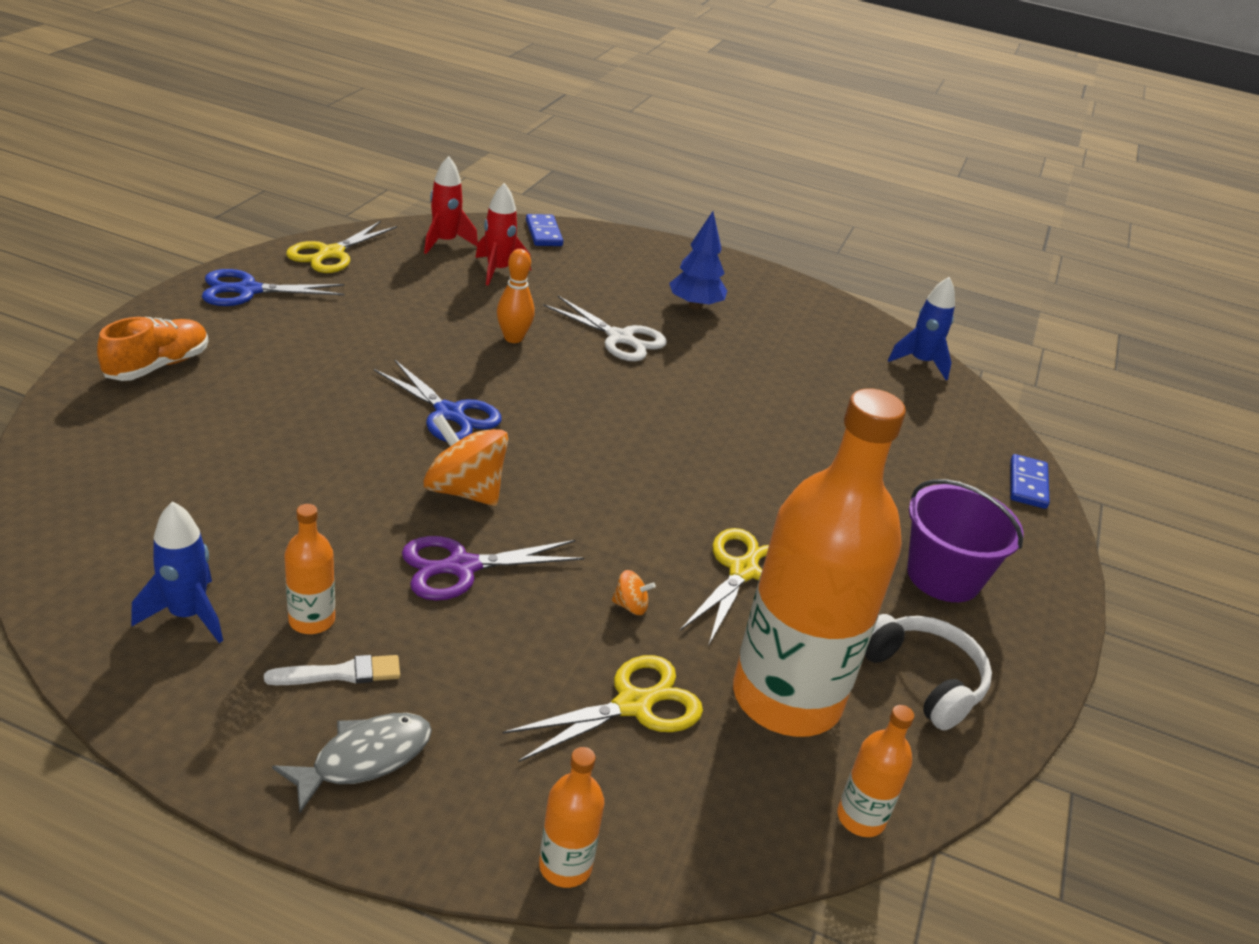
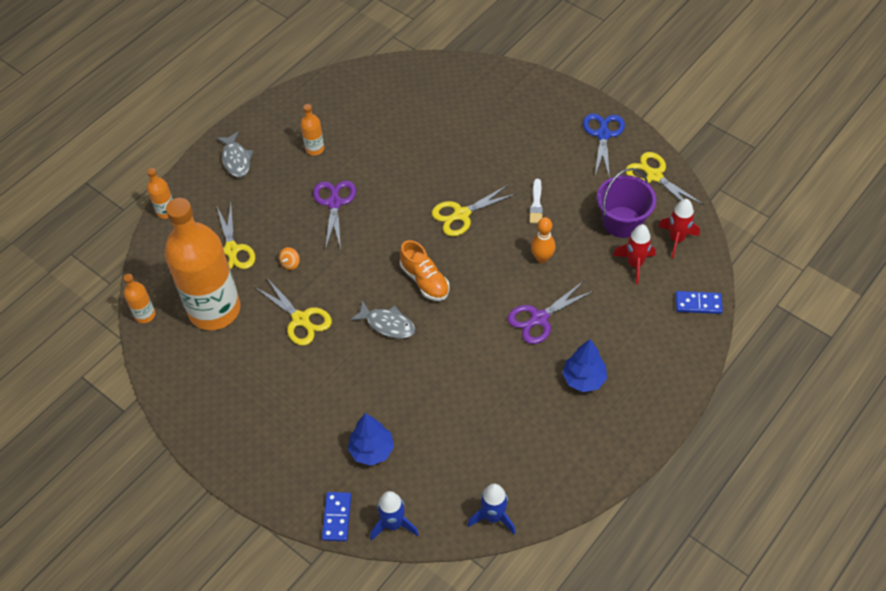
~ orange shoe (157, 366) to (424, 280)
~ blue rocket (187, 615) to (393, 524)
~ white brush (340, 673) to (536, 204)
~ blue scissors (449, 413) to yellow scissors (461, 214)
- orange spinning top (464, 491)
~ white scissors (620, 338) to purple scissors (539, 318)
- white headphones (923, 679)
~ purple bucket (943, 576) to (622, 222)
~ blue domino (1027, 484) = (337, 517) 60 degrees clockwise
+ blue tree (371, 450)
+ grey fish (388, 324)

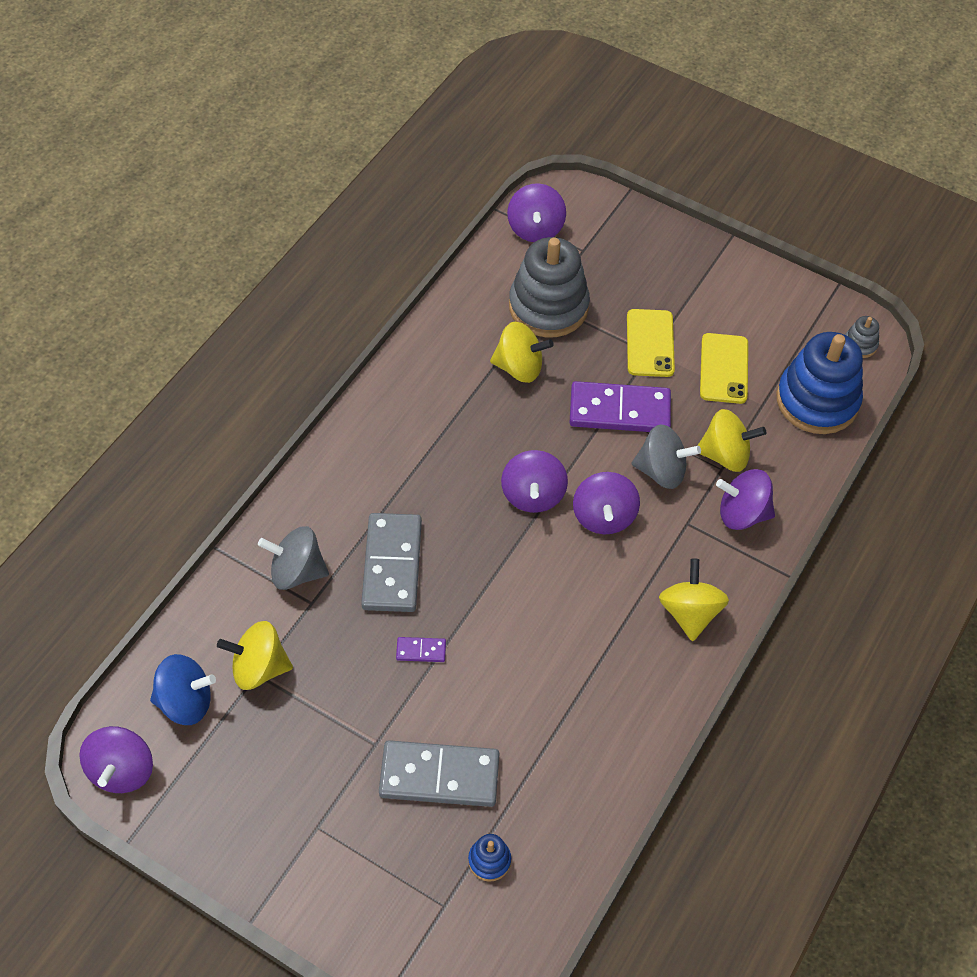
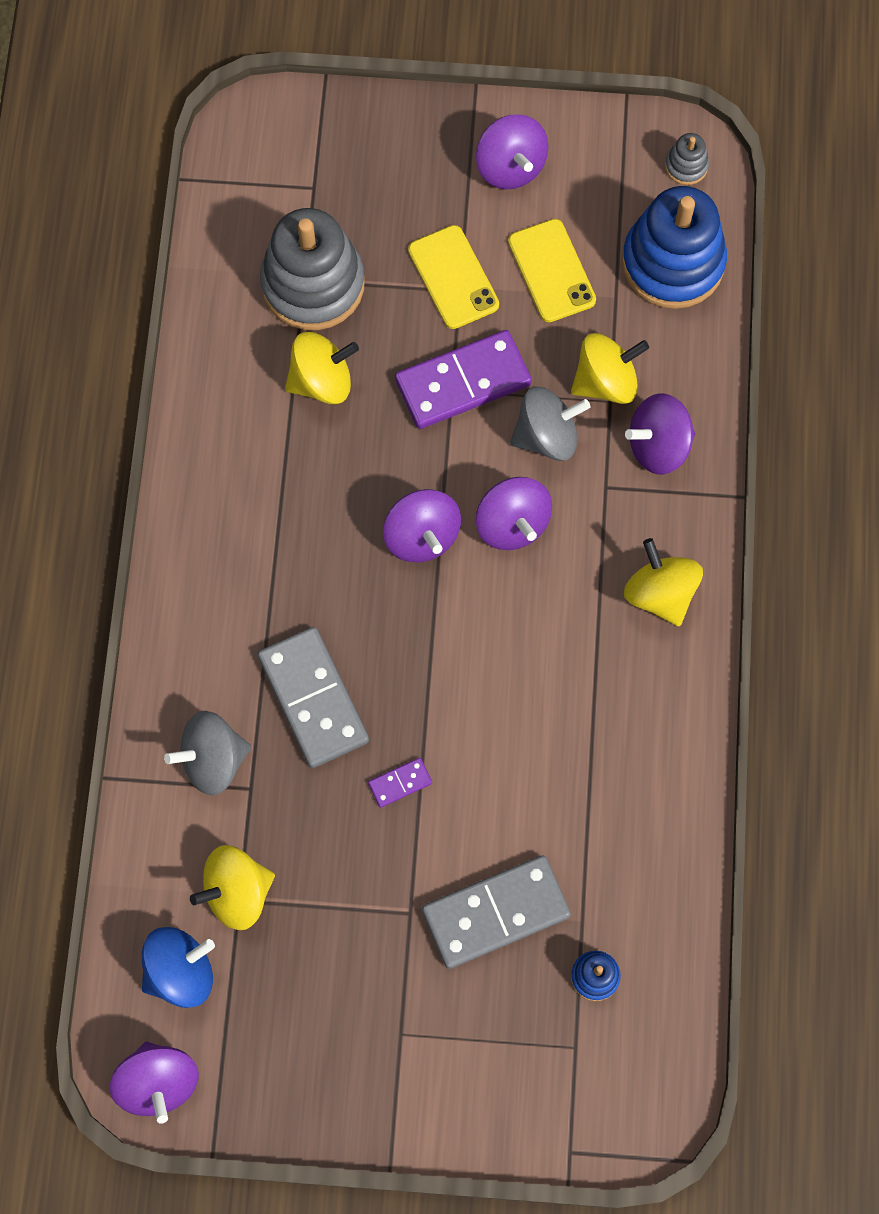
~ purple spinning top (535, 229) to (510, 167)

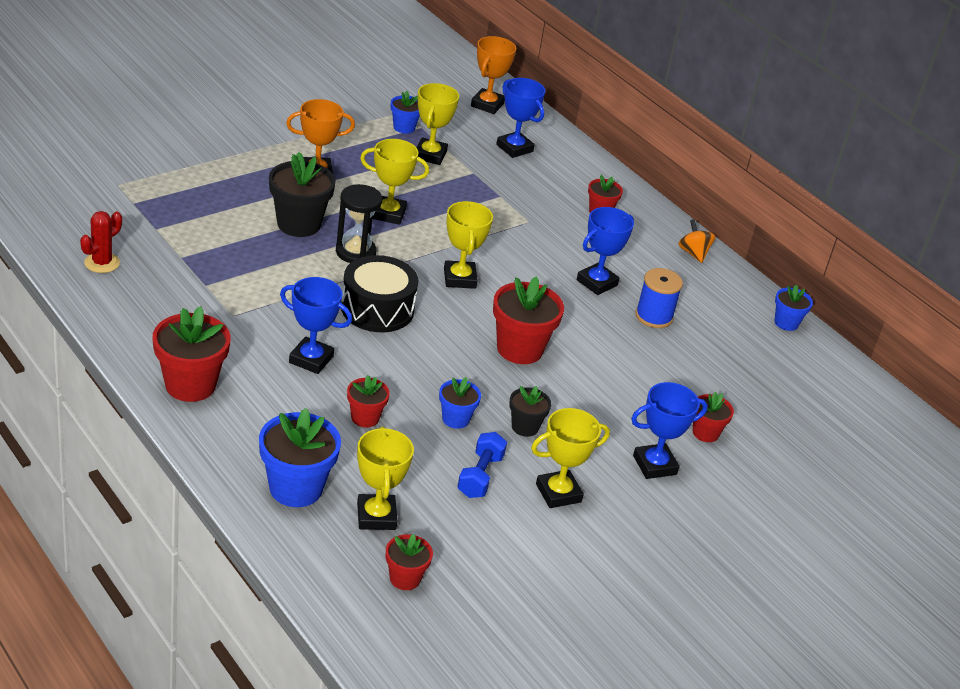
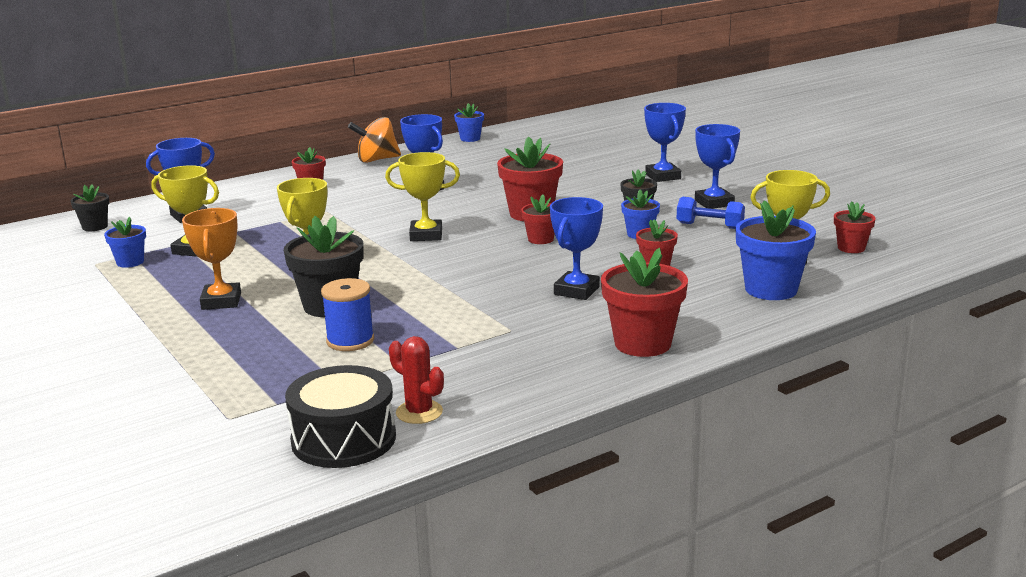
- black hourglass (355, 252)
~ black drum (377, 309) to (343, 439)
~ orange trophy (487, 105) to black flower pot (95, 227)
~ yellow trophy (558, 493) to blue trophy (714, 203)
~ blue spool (654, 316) to (350, 341)
~ orange spinning top (693, 253) = (377, 160) x1.54
~ red flower pot (705, 433) to (540, 239)

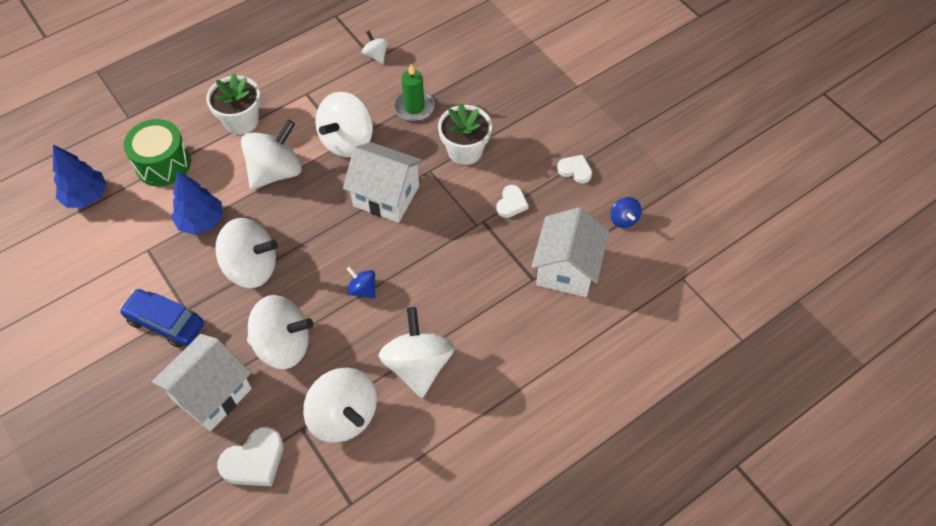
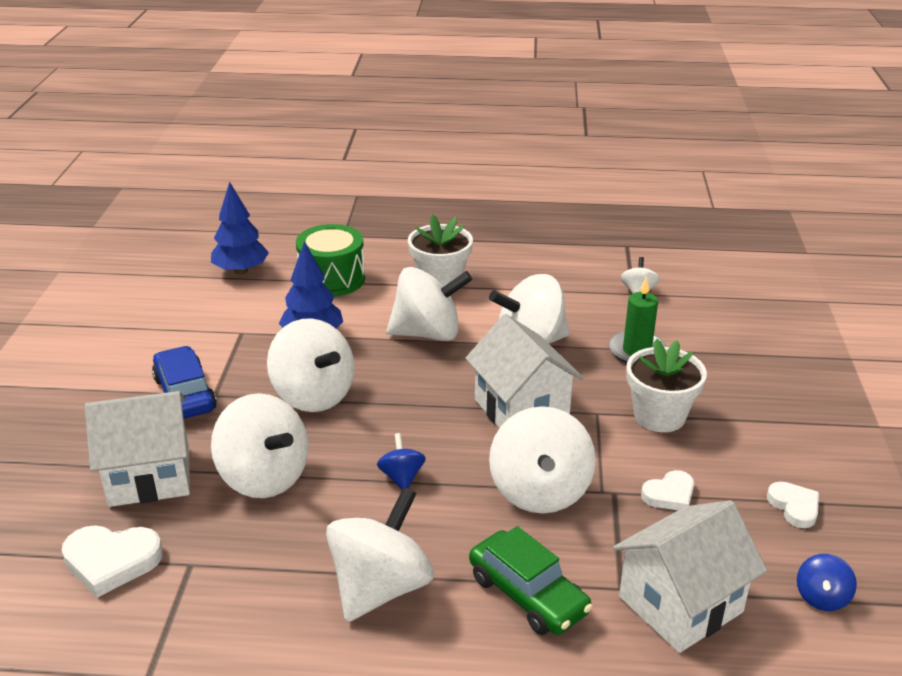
~ white spinning top (344, 416) to (540, 491)
+ green car (528, 594)

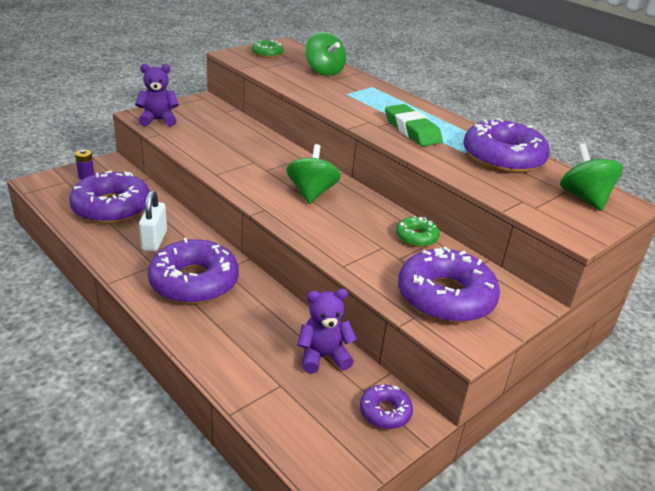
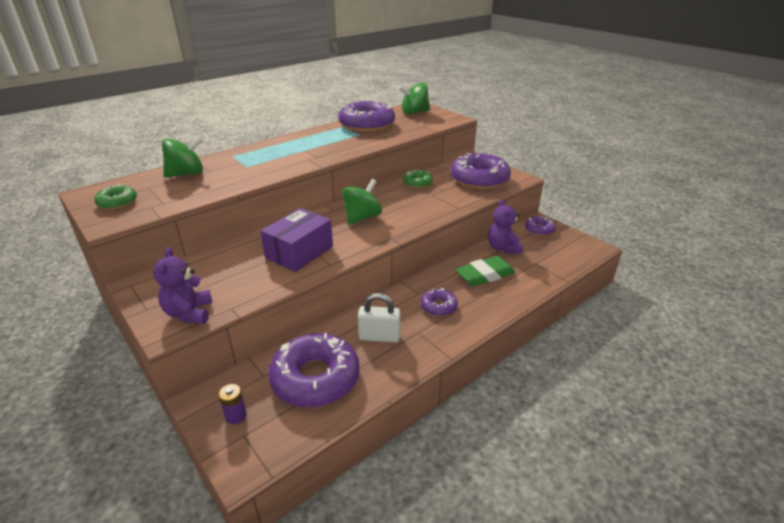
~ purple donut (194, 282) = (438, 307) x0.49
~ green spinning top (311, 193) = (362, 218) 120 degrees clockwise
~ green eraser (412, 130) to (484, 275)
+ purple box (299, 252)

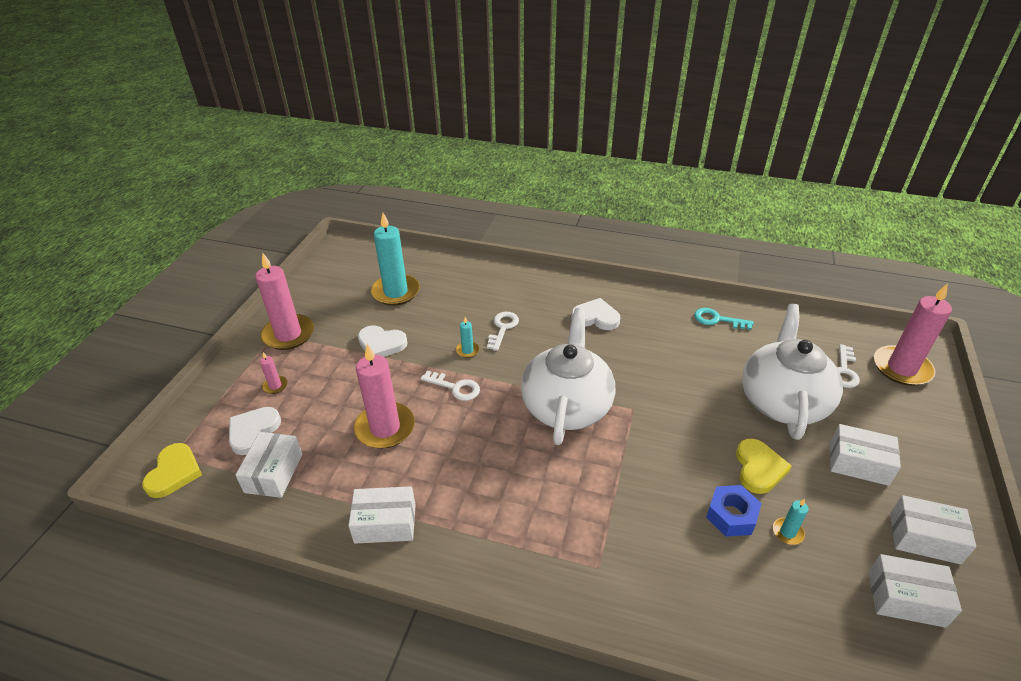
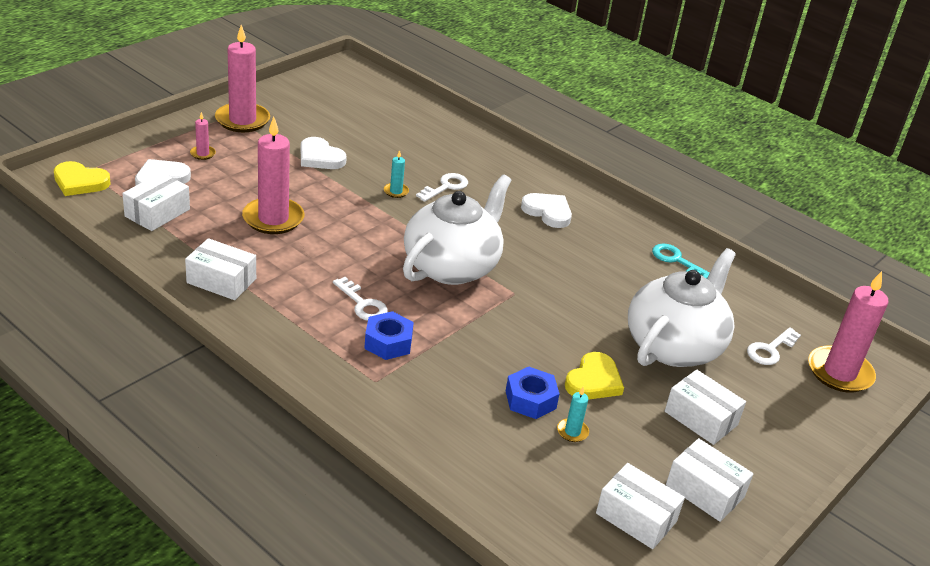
~ yellow heart (174, 472) = (80, 182) 75 degrees clockwise
- turquoise candle (396, 292)
~ white key (455, 387) to (362, 304)
+ blue nut (388, 342)

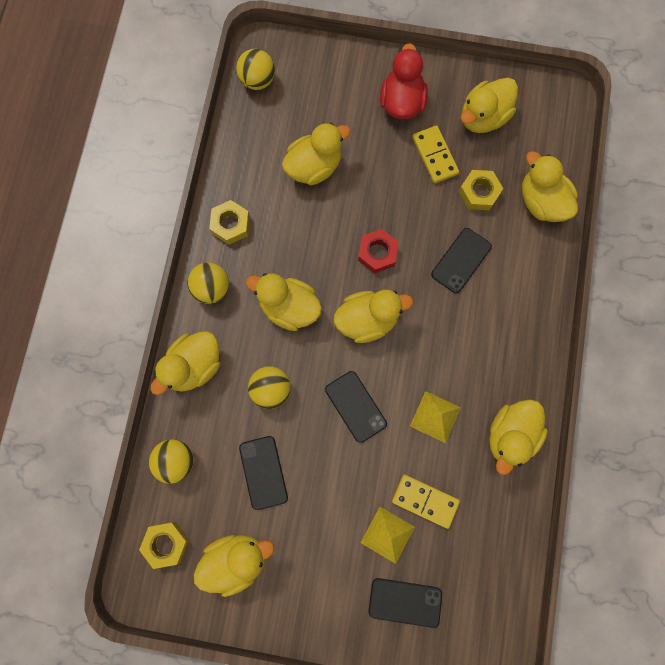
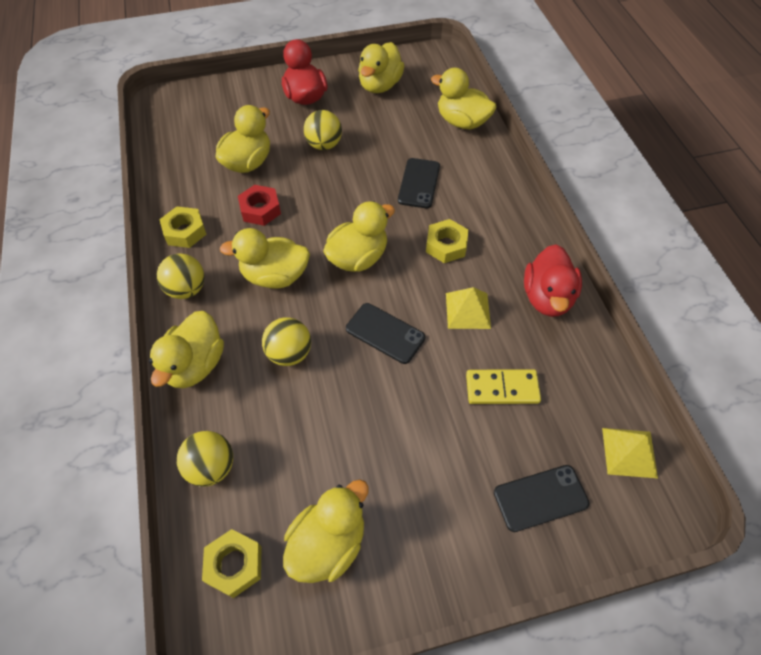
~ yellow ball (257, 80) to (324, 145)
- black phone (263, 472)
~ red nut (377, 253) to (260, 209)
~ yellow pyramid (387, 535) to (629, 452)
- yellow domino (434, 156)
~ yellow nut (479, 192) to (446, 245)
~ yellow duck (510, 435) to red duck (547, 297)

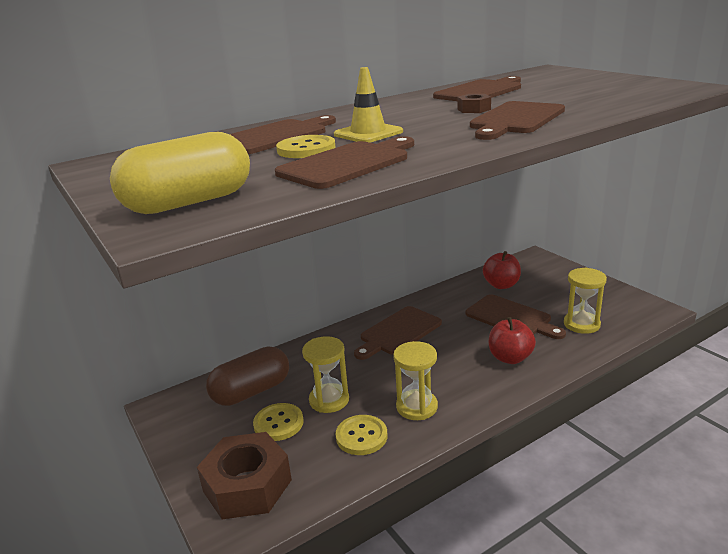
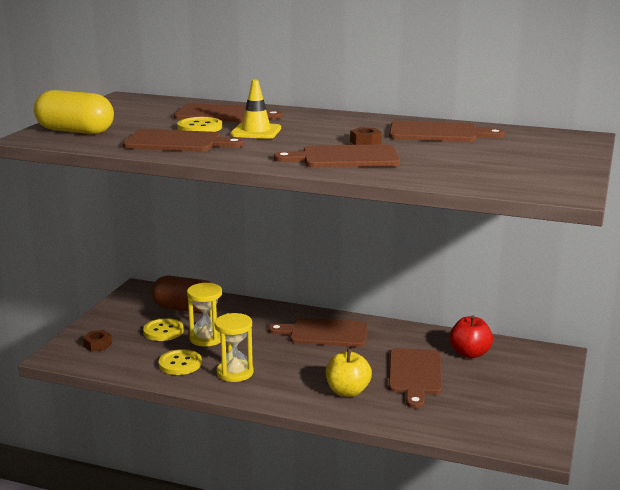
~ brown nut (247, 485) = (98, 345) x0.43
~ red apple (510, 358) to yellow apple (347, 391)
- yellow hourglass (581, 324)

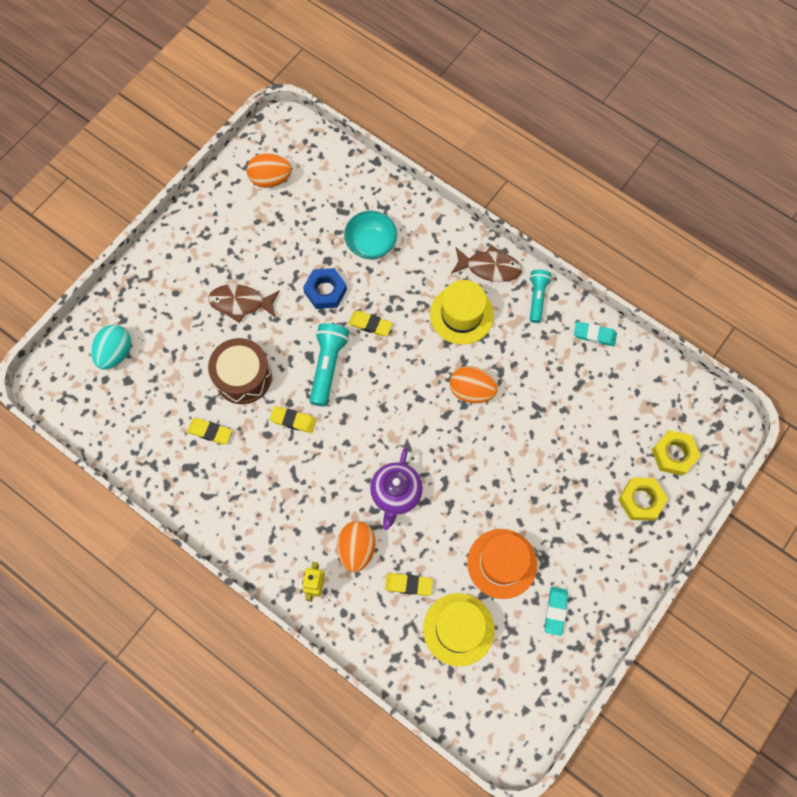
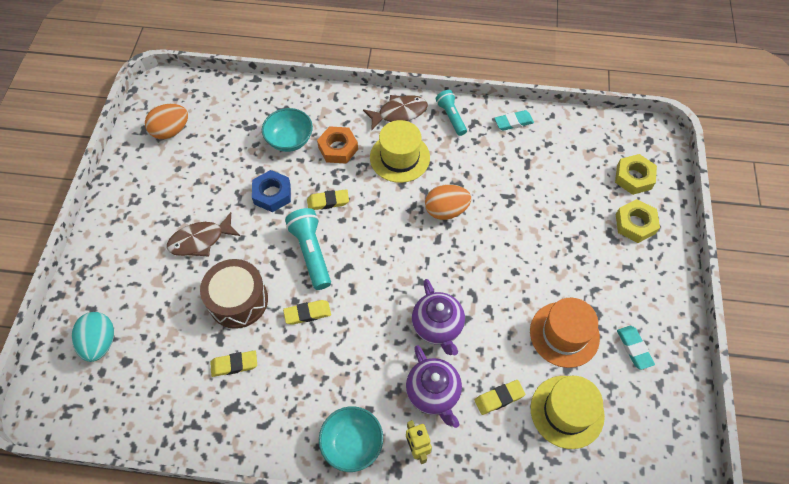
~ orange egg (356, 549) to purple teapot (433, 393)
+ orange nut (338, 148)
+ turquoise bowl (352, 443)

